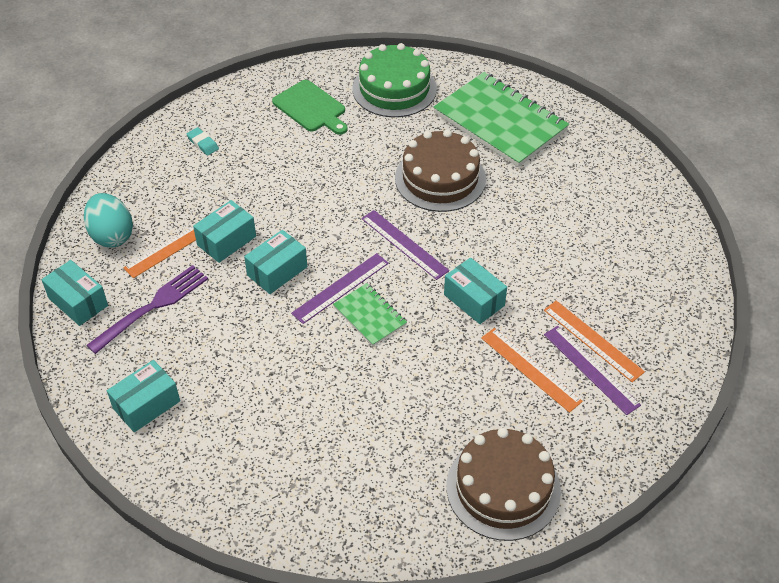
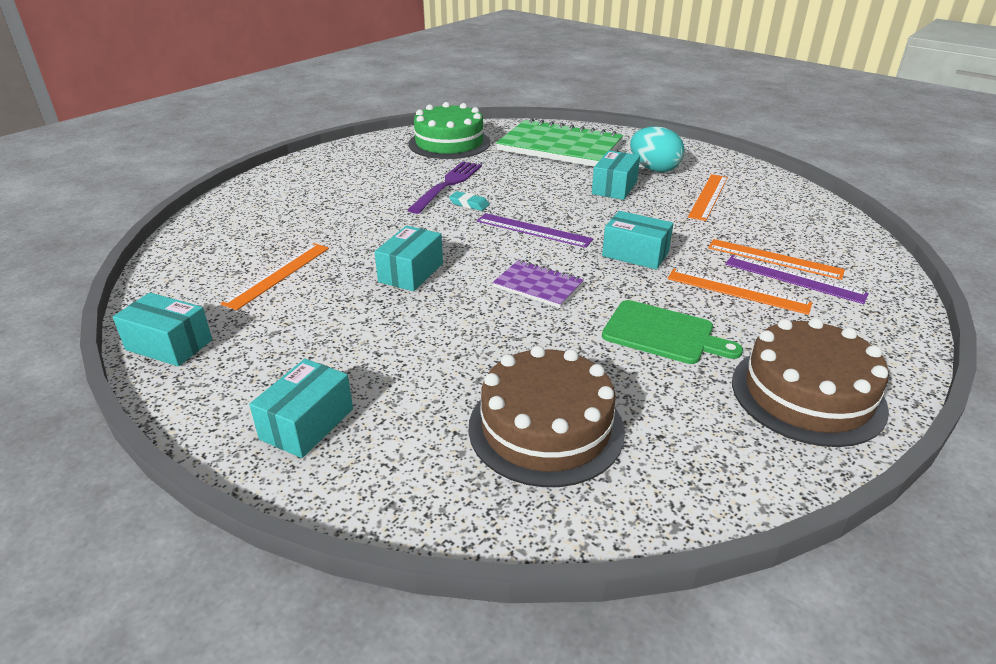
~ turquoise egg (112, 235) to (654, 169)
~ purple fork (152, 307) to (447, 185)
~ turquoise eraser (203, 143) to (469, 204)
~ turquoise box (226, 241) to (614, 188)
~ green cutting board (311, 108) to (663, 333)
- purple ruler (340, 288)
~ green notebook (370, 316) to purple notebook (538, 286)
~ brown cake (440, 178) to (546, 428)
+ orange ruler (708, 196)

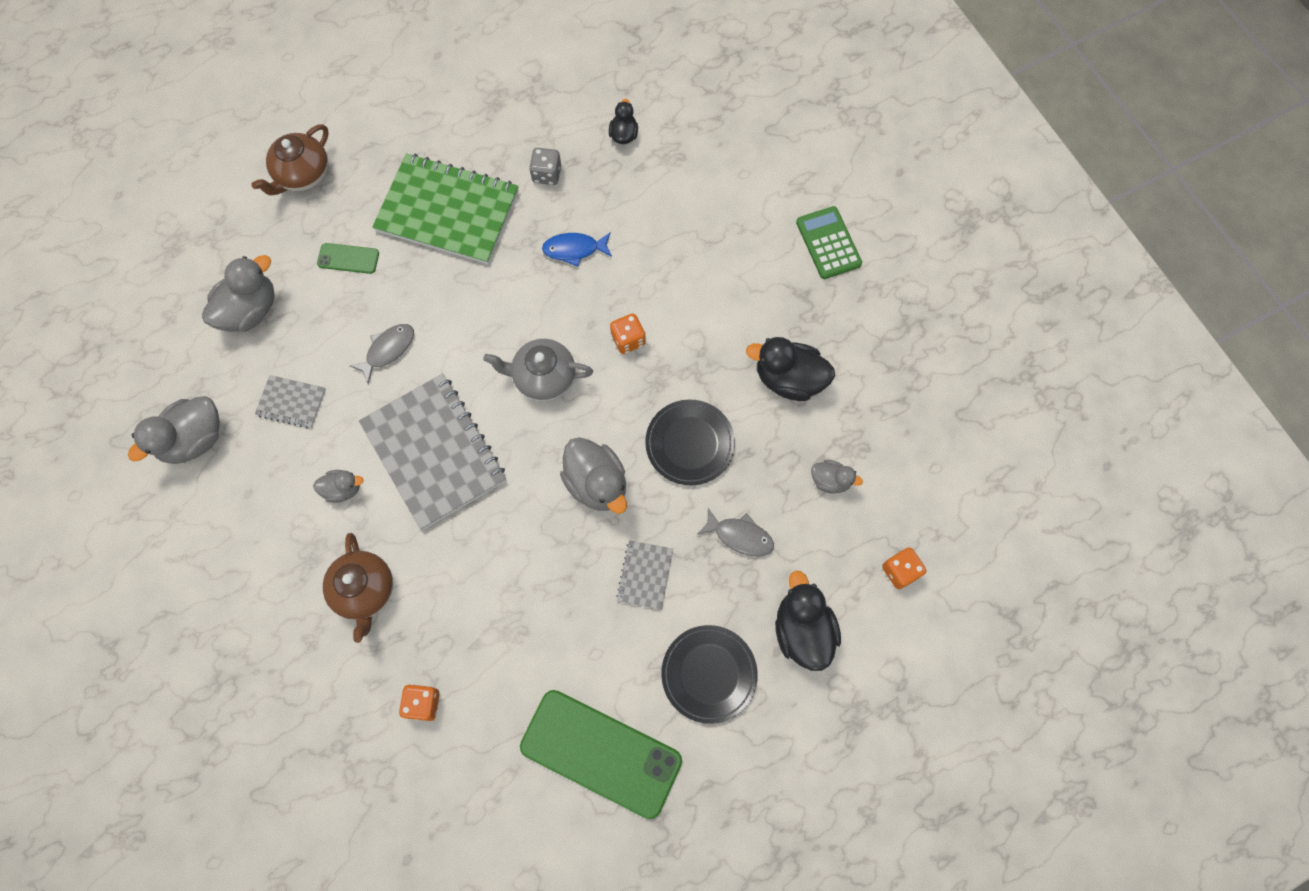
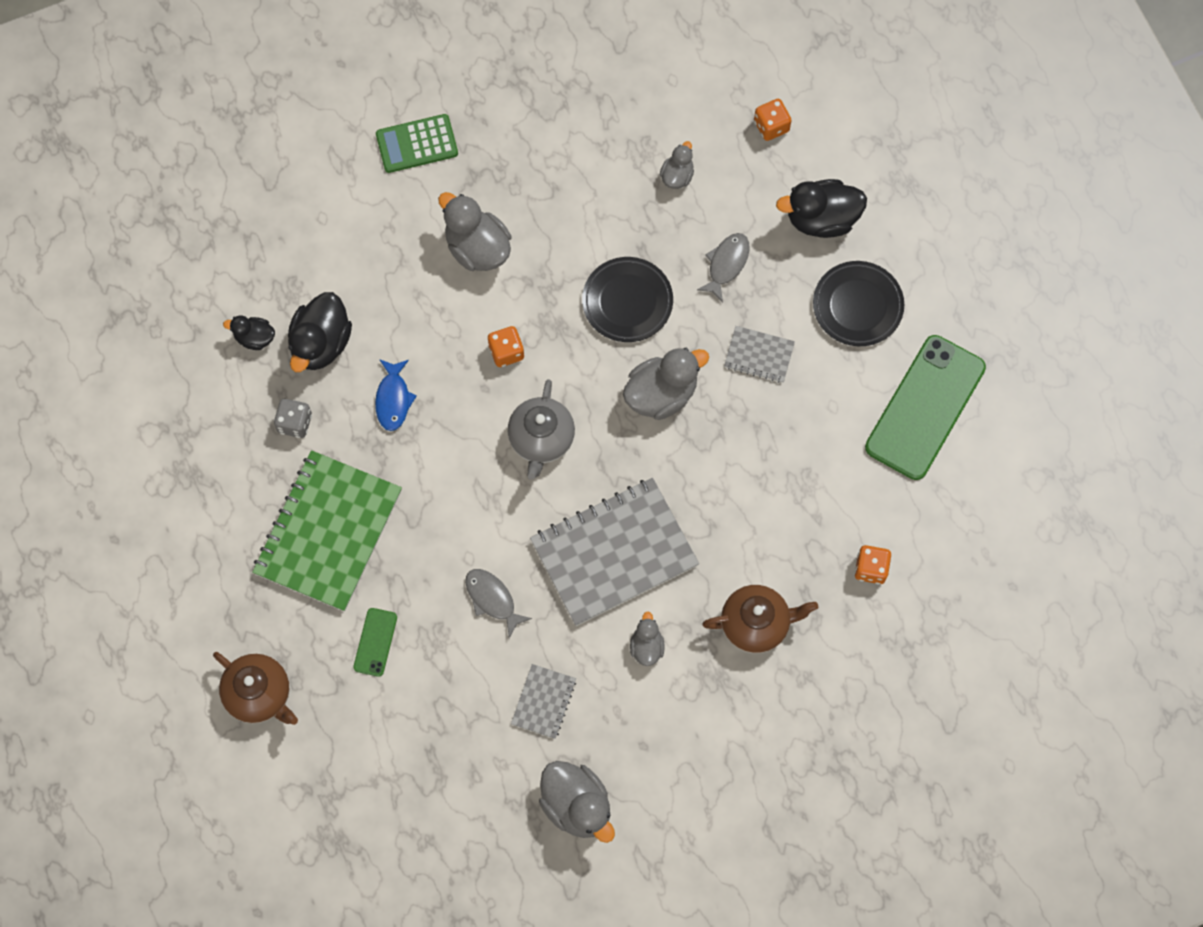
~ grey duck (250, 310) to (477, 248)
~ black duck (789, 379) to (321, 343)

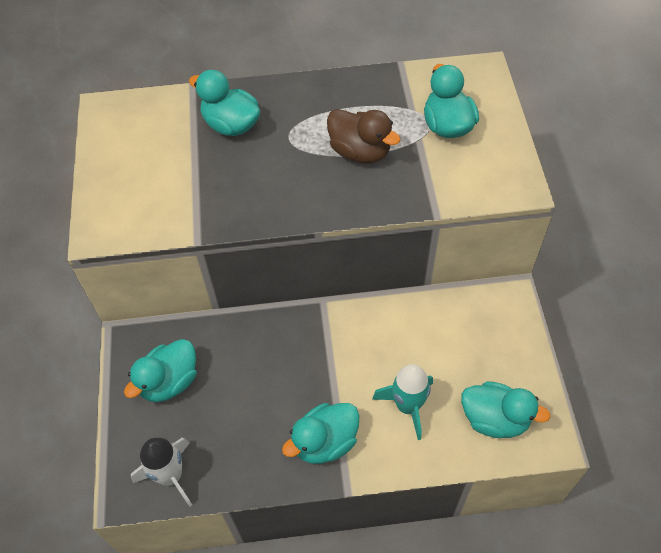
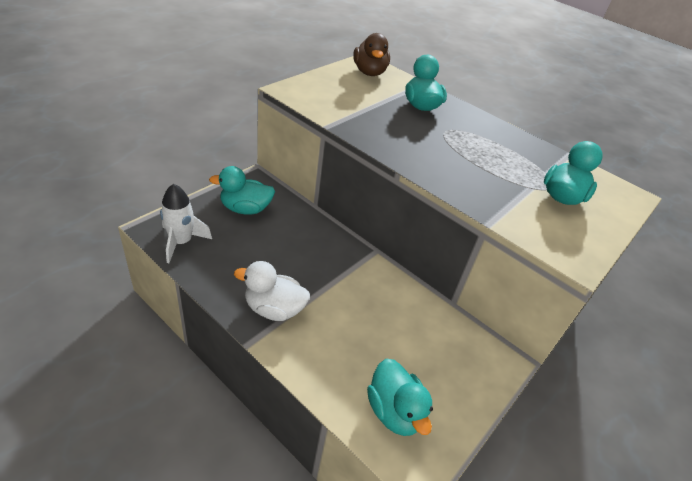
~ turquoise duck (325, 442) to white duck (274, 309)
~ brown duck (360, 152) to (369, 72)
- turquoise rocket (407, 406)

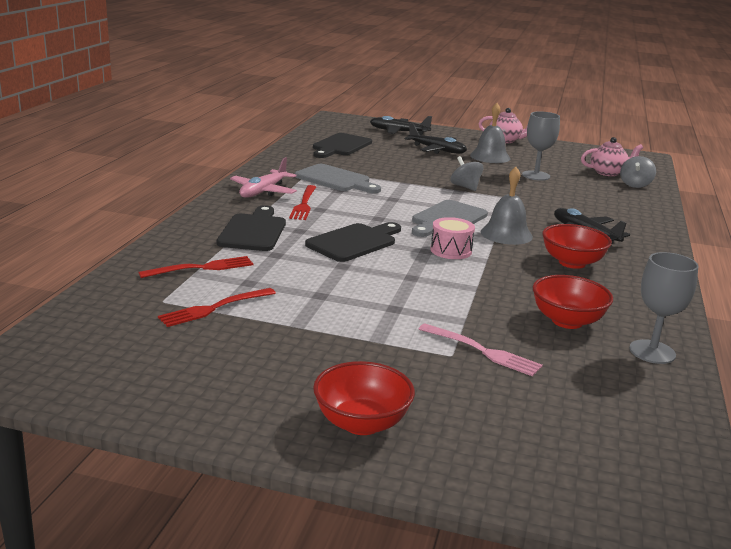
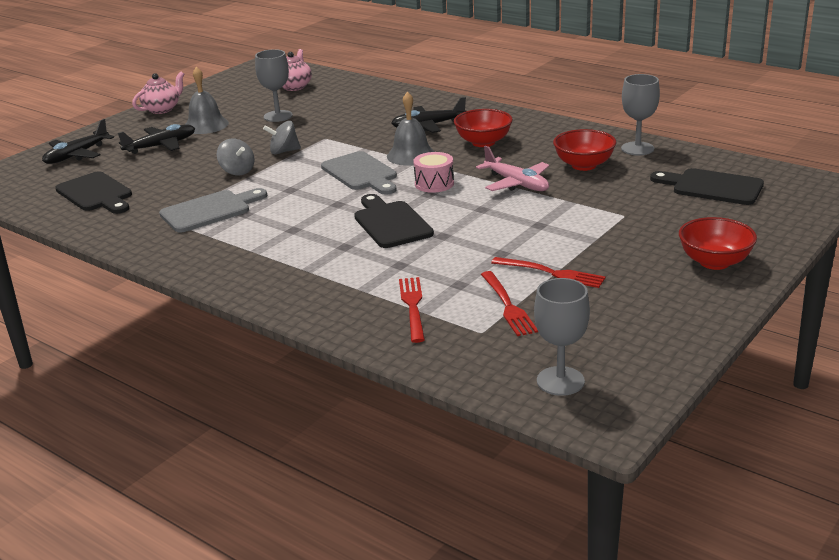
~ black cutting board (253, 231) to (712, 187)
~ pink plane (263, 191) to (516, 183)
~ red fork (304, 204) to (551, 273)
- pink fork (482, 351)
~ grey spinning top (635, 185) to (237, 171)
+ grey goblet (560, 381)

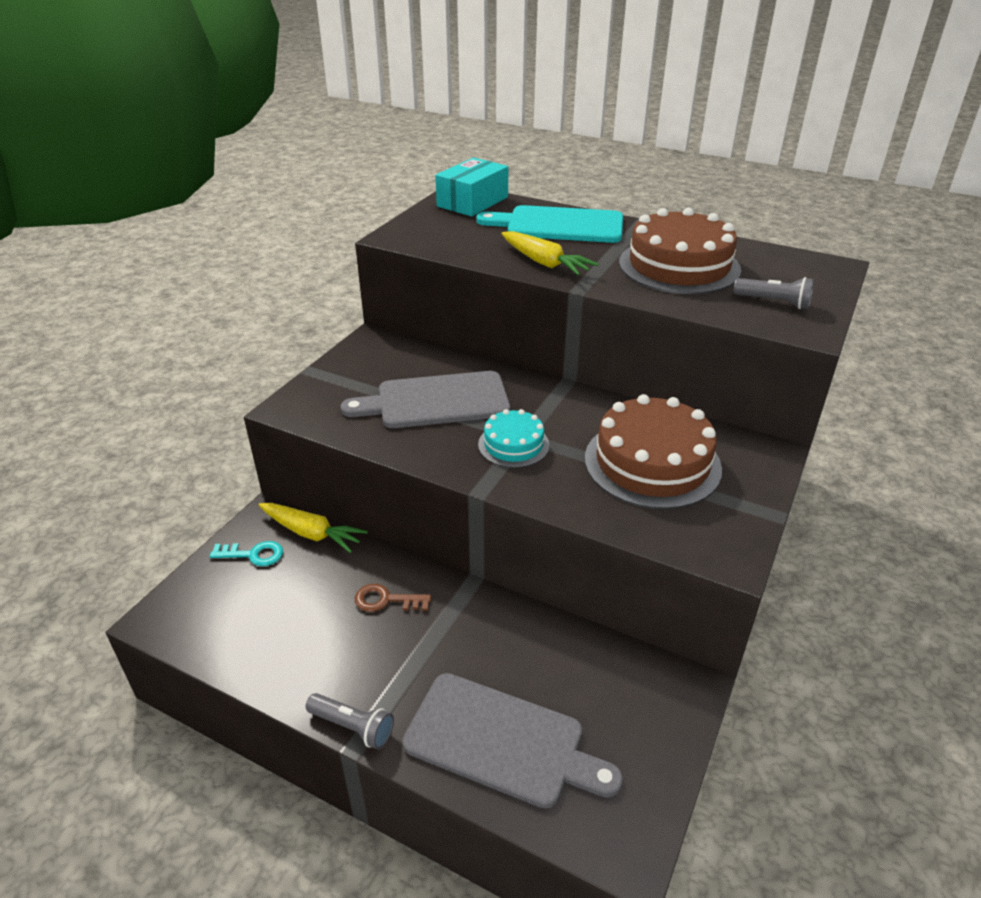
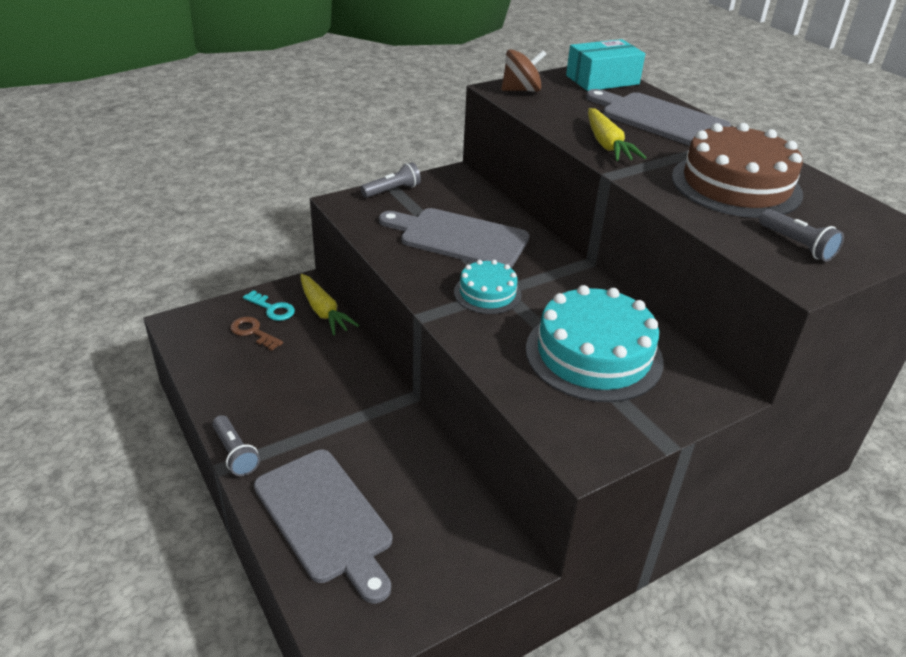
~ brown key (386, 600) to (253, 332)
~ turquoise cutting board (559, 225) to grey cutting board (659, 119)
~ brown cake (652, 463) to turquoise cake (593, 354)
+ grey flashlight (392, 190)
+ brown spinning top (521, 90)

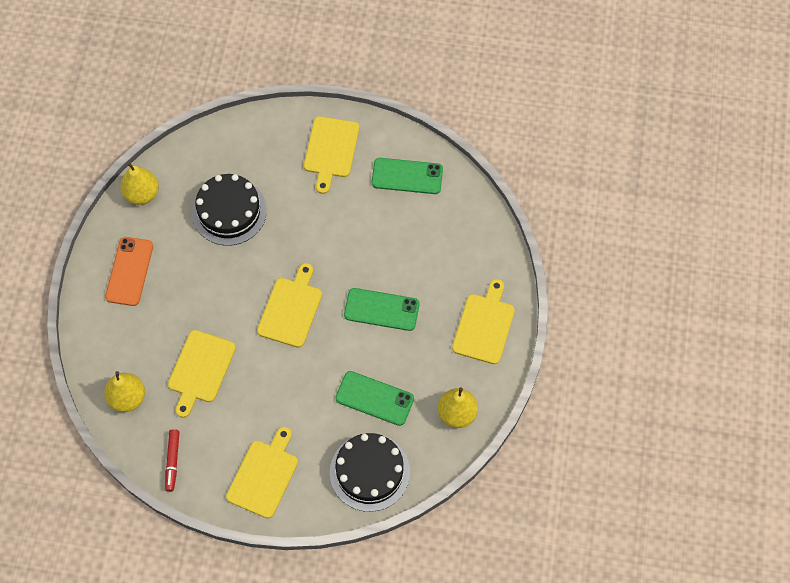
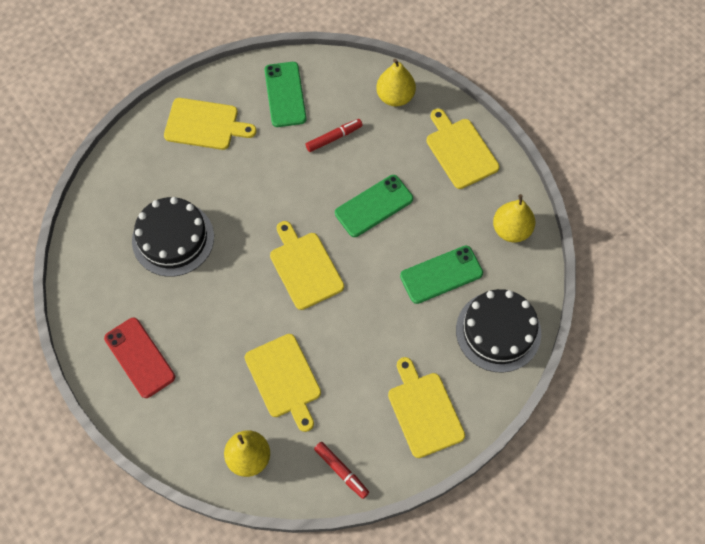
~ orange phone (129, 271) to red phone (139, 357)
~ yellow pear (142, 194) to (395, 97)
~ yellow cutting board (331, 150) = (205, 124) 45 degrees counterclockwise
~ green phone (407, 176) = (285, 94) 60 degrees counterclockwise
+ red marker (334, 138)

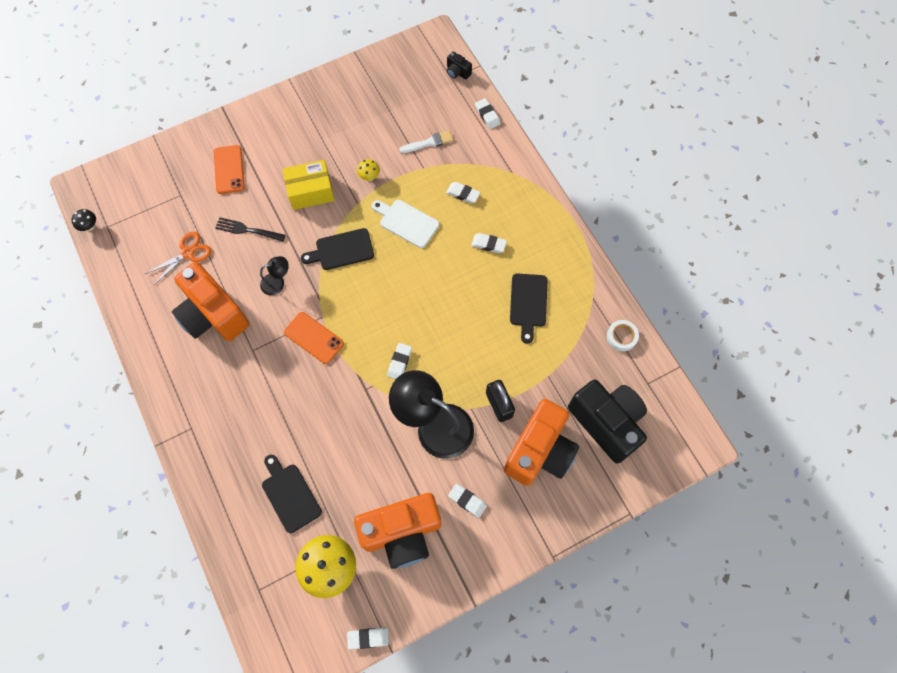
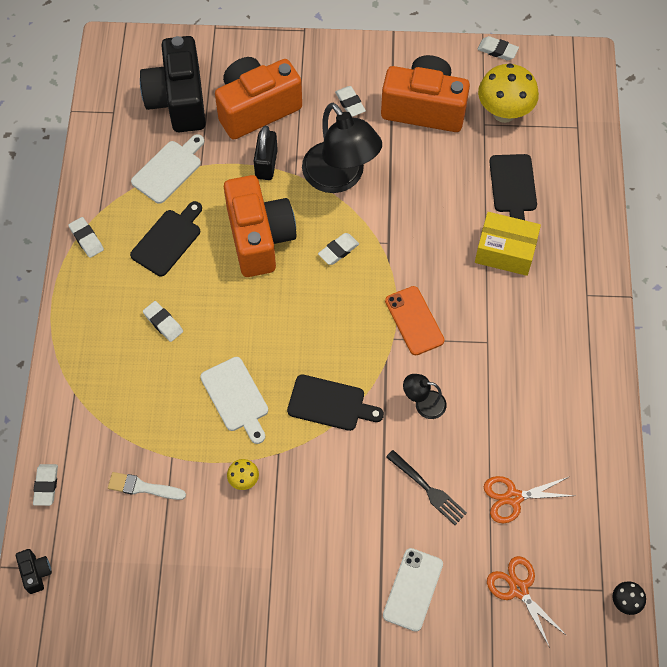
~ orange camera (213, 315) to (259, 238)
~ orange phone (229, 169) to white phone (413, 589)
~ yellow box (310, 191) to (505, 251)
~ white eraser (463, 194) to (86, 239)
- white tape (621, 337)
+ white cutting board (169, 169)
+ orange scissors (518, 589)

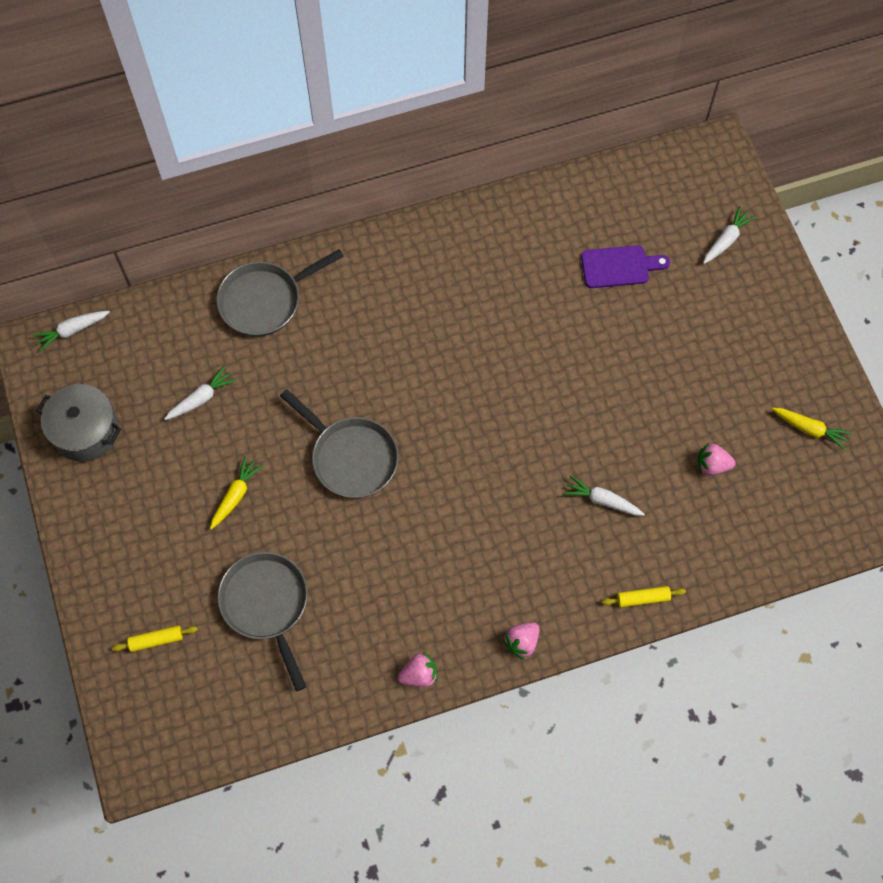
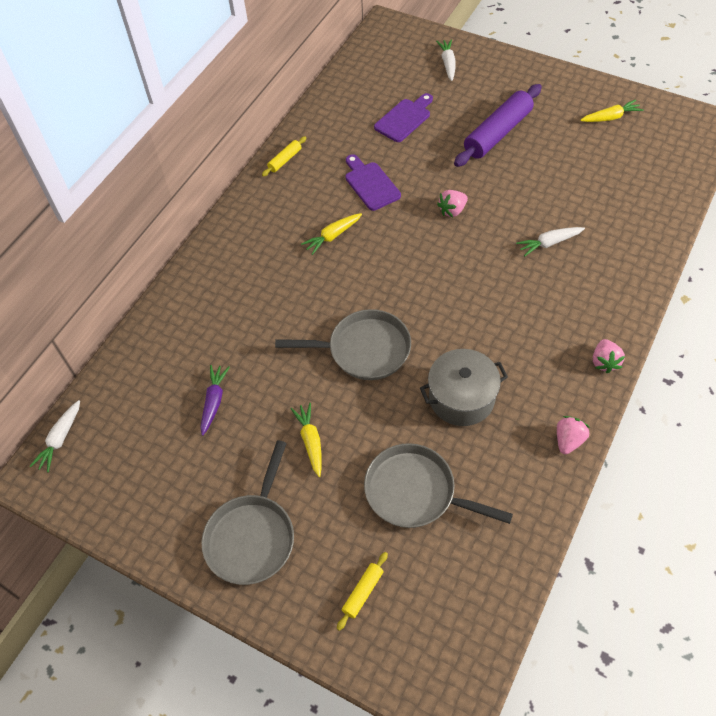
~ grey pot (86, 431) to (461, 398)
~ white carrot (201, 398) to purple carrot (214, 401)
~ grey pan (265, 300) to (252, 536)
~ yellow rolling pin (642, 598) to (285, 160)
~ pink strawberry (712, 465) to (452, 210)
+ yellow carrot (333, 236)
+ purple cutting board (370, 184)
+ purple rolling pin (498, 133)

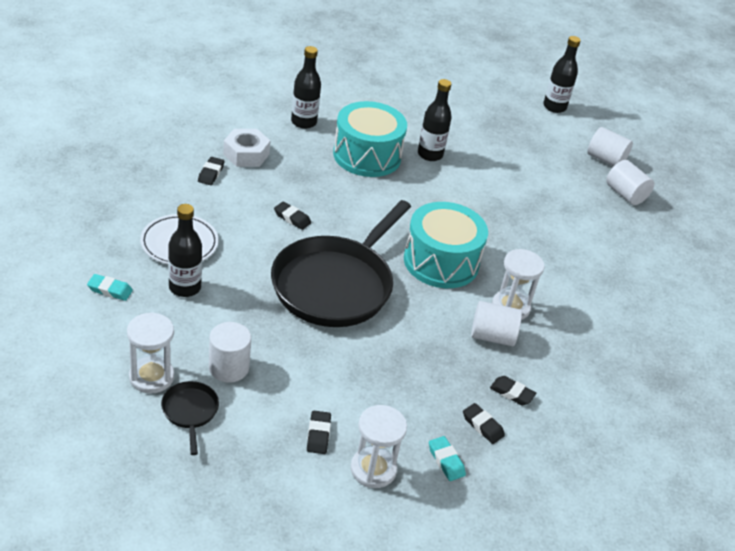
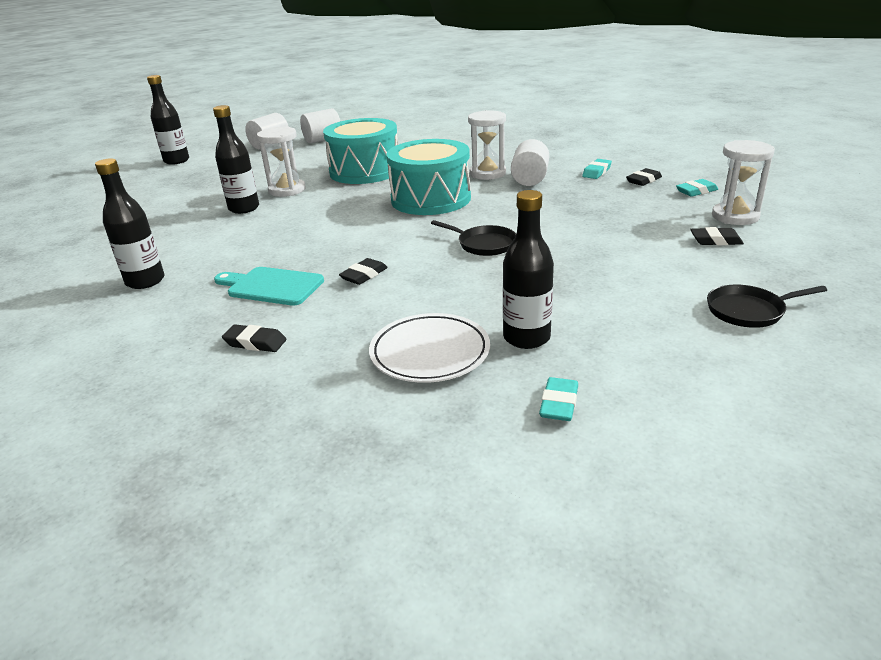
~ white hourglass (151, 377) to (287, 190)
- white cylinder (228, 367)
- white nut (246, 154)
~ black pan (335, 285) = (484, 244) x0.41
~ turquoise drum (367, 155) to (365, 171)
~ black eraser (512, 393) to turquoise eraser (596, 172)
+ turquoise cutting board (271, 286)

